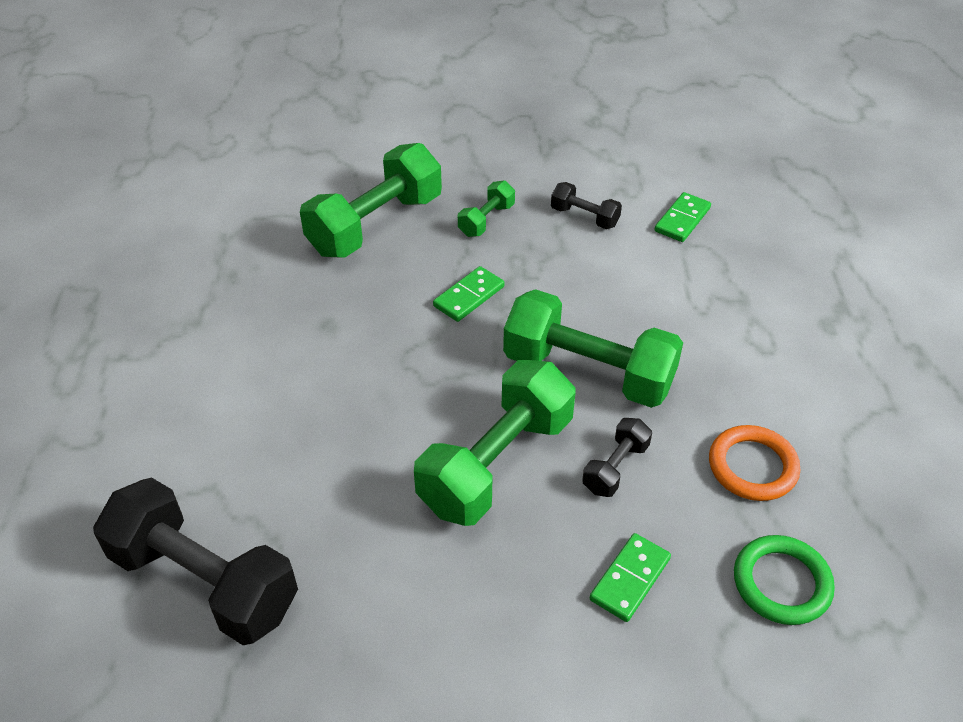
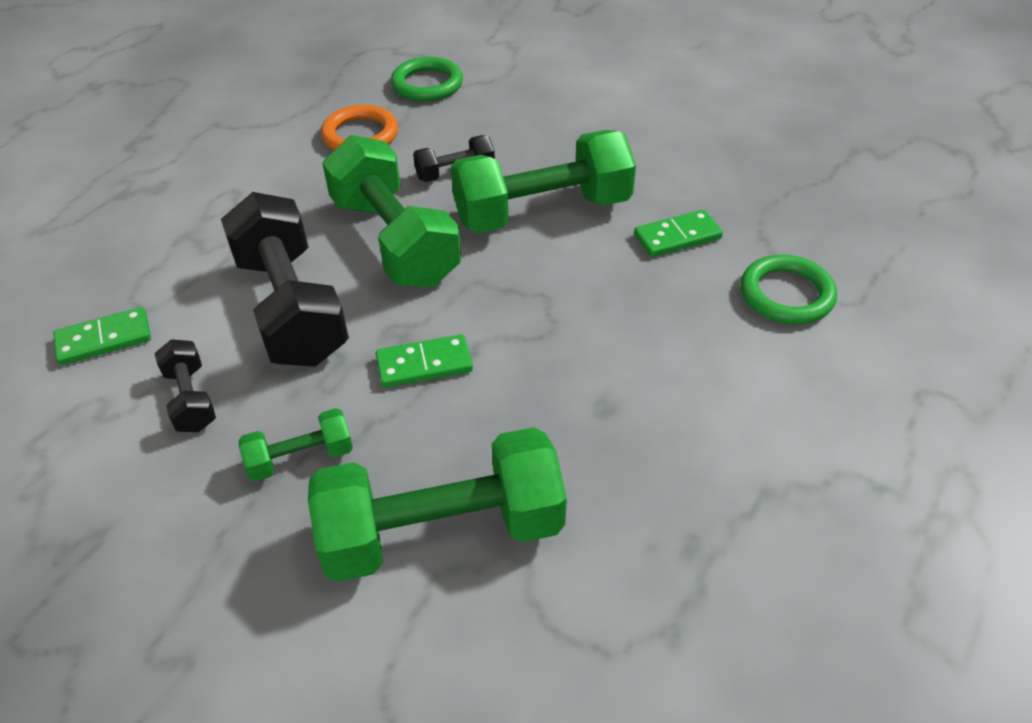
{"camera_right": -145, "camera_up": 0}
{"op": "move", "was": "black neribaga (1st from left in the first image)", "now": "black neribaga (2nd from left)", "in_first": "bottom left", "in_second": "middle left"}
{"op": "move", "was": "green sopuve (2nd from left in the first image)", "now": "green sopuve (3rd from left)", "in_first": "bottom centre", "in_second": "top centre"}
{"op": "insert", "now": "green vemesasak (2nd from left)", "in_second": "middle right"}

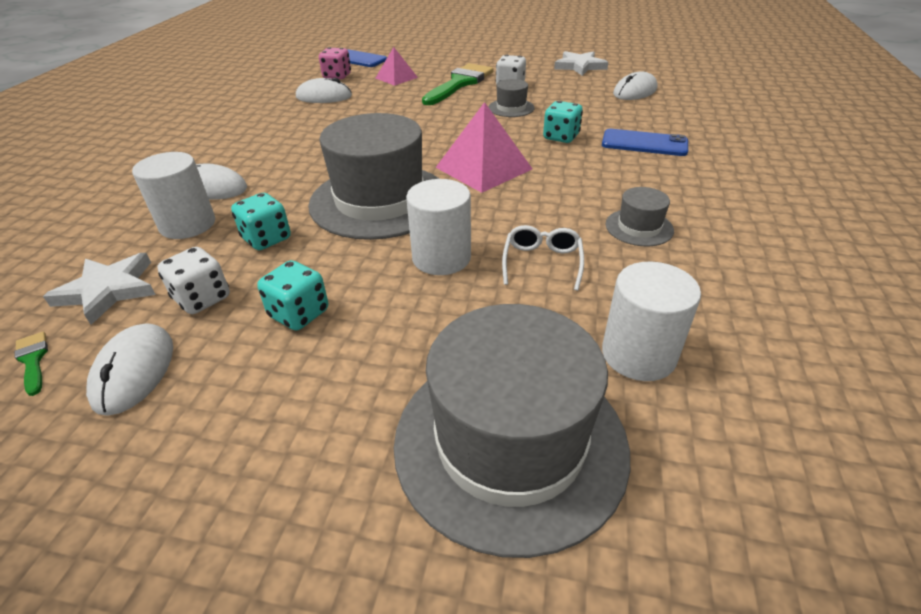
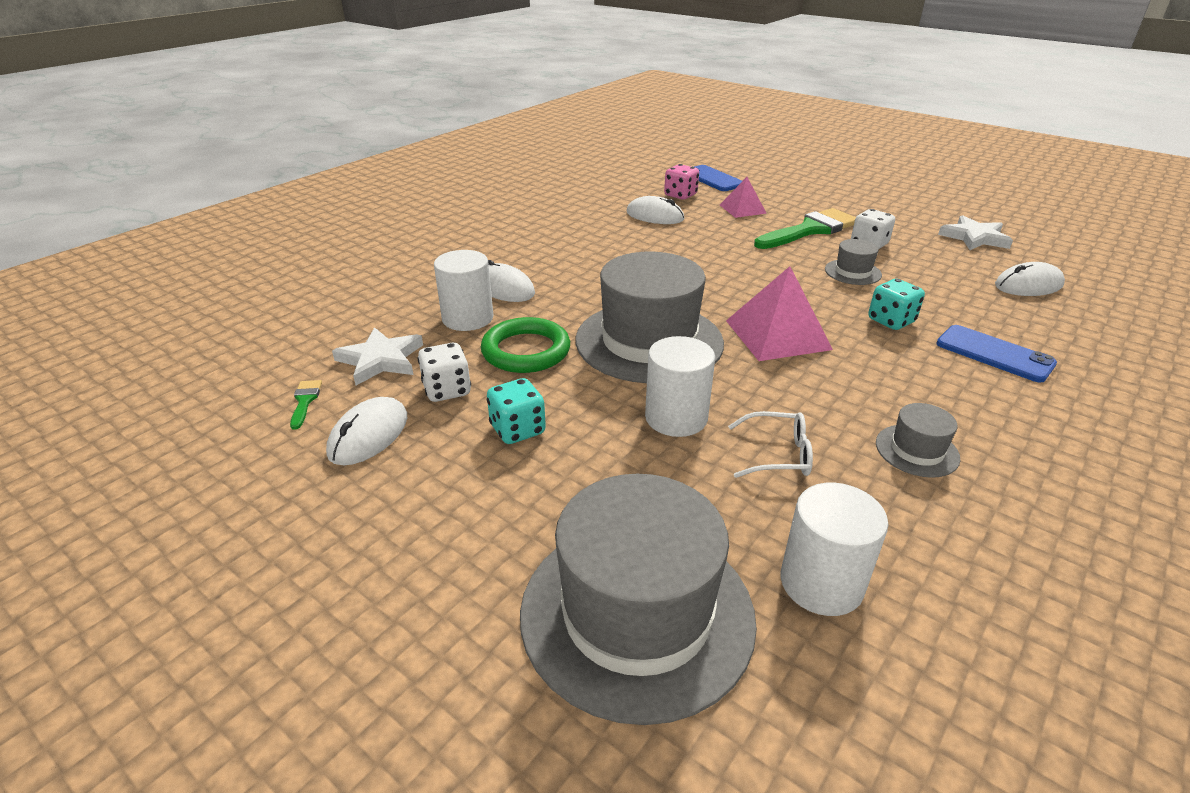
{"camera_right": 25, "camera_up": -5}
{"op": "replace", "was": "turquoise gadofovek (1st from left)", "now": "green vemesasak", "in_first": "middle left", "in_second": "centre"}
{"op": "rotate", "was": "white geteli", "in_first": "centre", "in_second": "centre", "clockwise": 60}

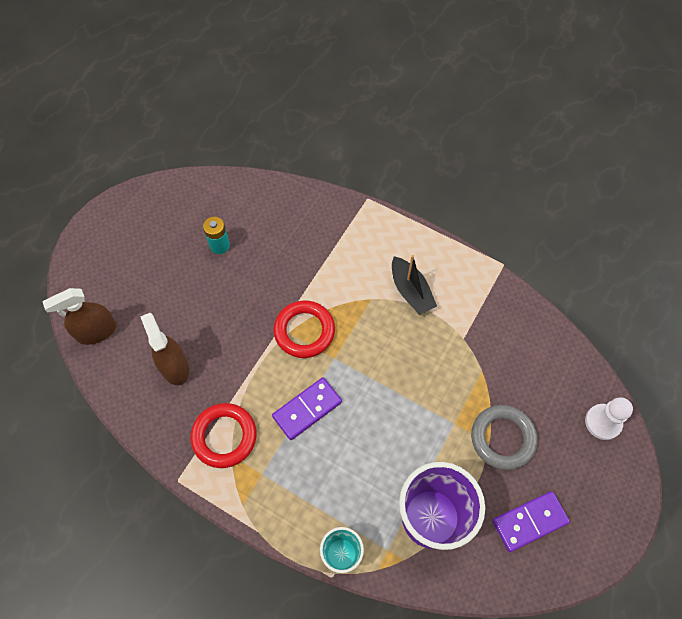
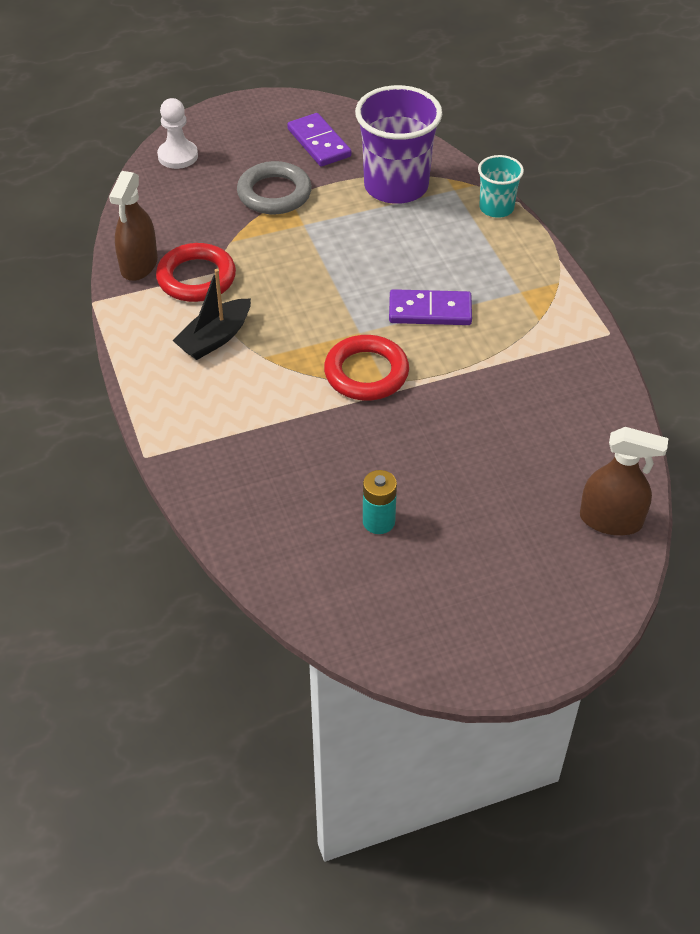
{"camera_right": -140, "camera_up": -15}
{"op": "move", "was": "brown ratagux (2nd from left in the first image)", "now": "brown ratagux (1st from left)", "in_first": "middle left", "in_second": "top left"}
{"op": "move", "was": "red vemesasak (1st from left)", "in_first": "bottom left", "in_second": "top left"}
{"op": "rotate", "was": "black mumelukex", "in_first": "centre", "in_second": "middle left", "clockwise": -150}
{"op": "rotate", "was": "purple sopuve (2nd from left in the first image)", "in_first": "bottom right", "in_second": "top centre", "clockwise": 45}

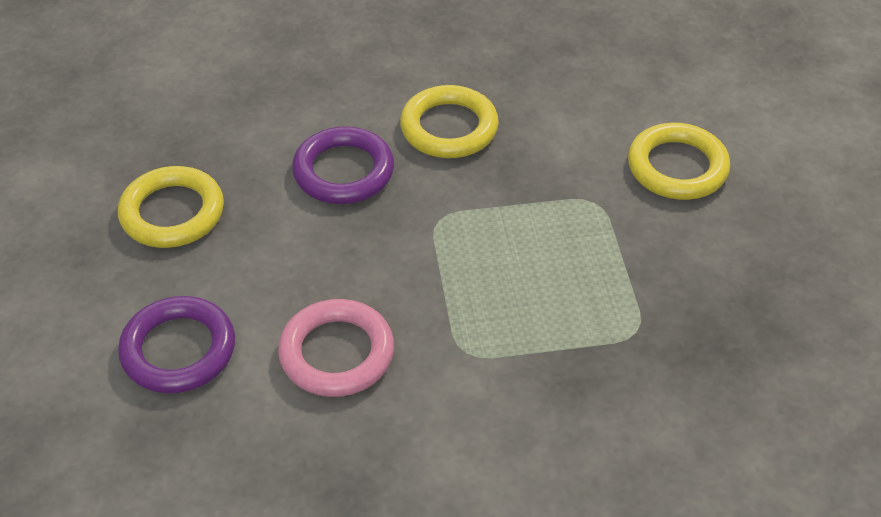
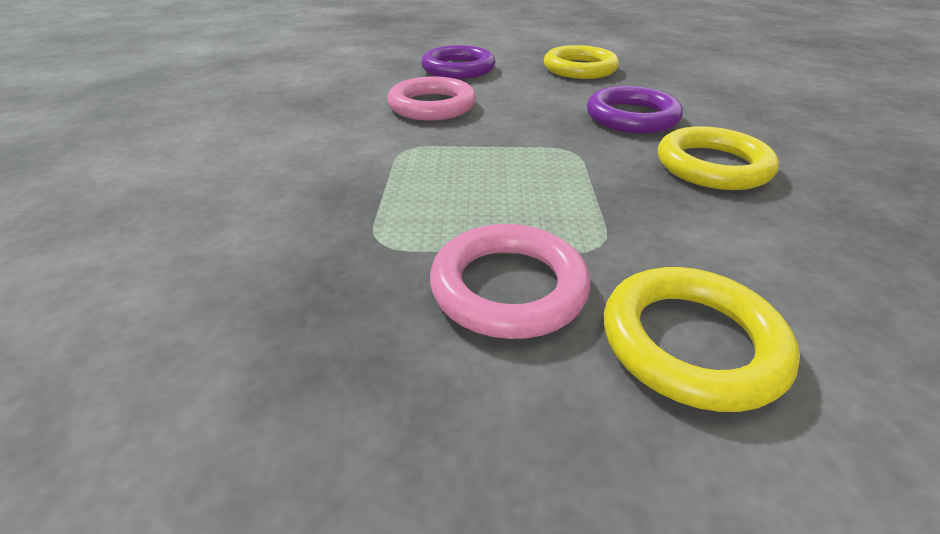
{"camera_right": 100, "camera_up": -10}
{"op": "insert", "now": "pink vemesasak (2nd from left)", "in_second": "centre"}

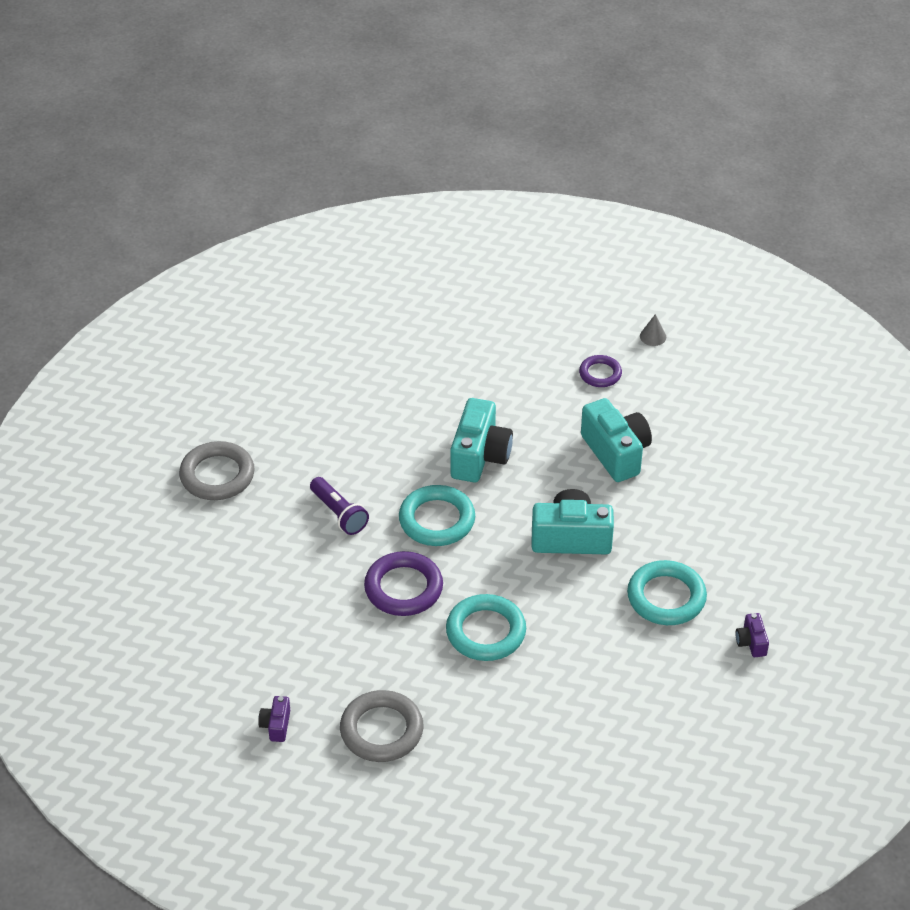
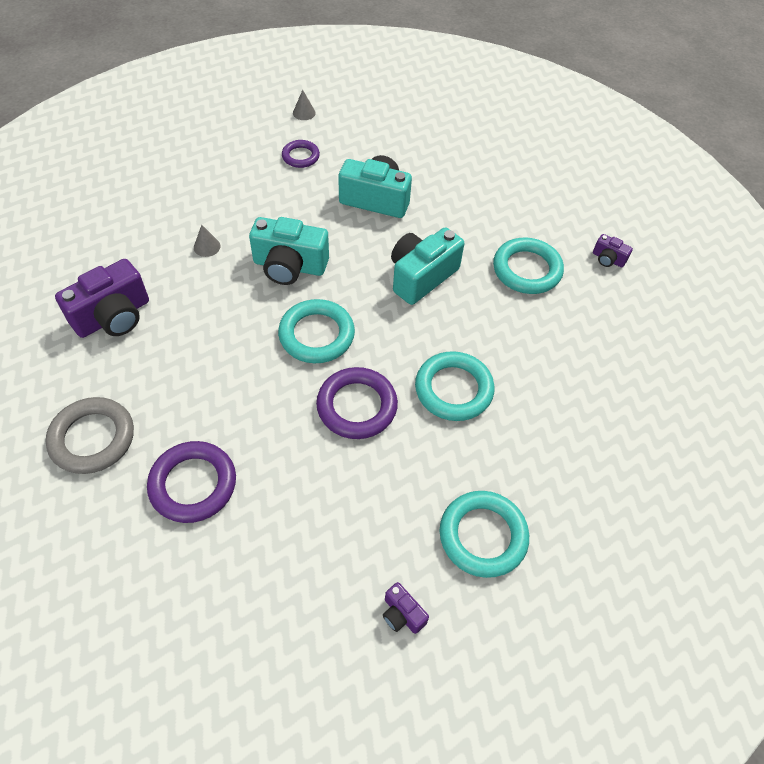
{"camera_right": -50, "camera_up": 10}
{"op": "insert", "now": "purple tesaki (1st from left)", "in_second": "middle left"}
{"op": "insert", "now": "purple vemesasak (1st from left)", "in_second": "middle left"}
{"op": "insert", "now": "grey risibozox (1st from left)", "in_second": "top left"}
{"op": "rotate", "was": "turquoise tesaki (1st from left)", "in_first": "centre", "in_second": "top centre", "clockwise": 135}
{"op": "recolor", "was": "grey vemesasak (2nd from left)", "now": "turquoise vemesasak (3rd from left)", "in_first": "bottom centre", "in_second": "bottom centre"}
{"op": "delete", "was": "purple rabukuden", "in_first": "centre"}

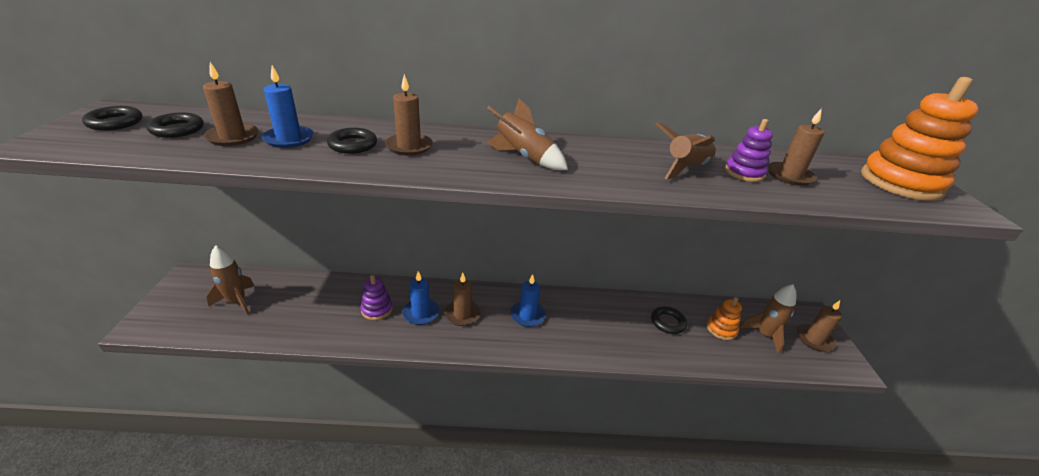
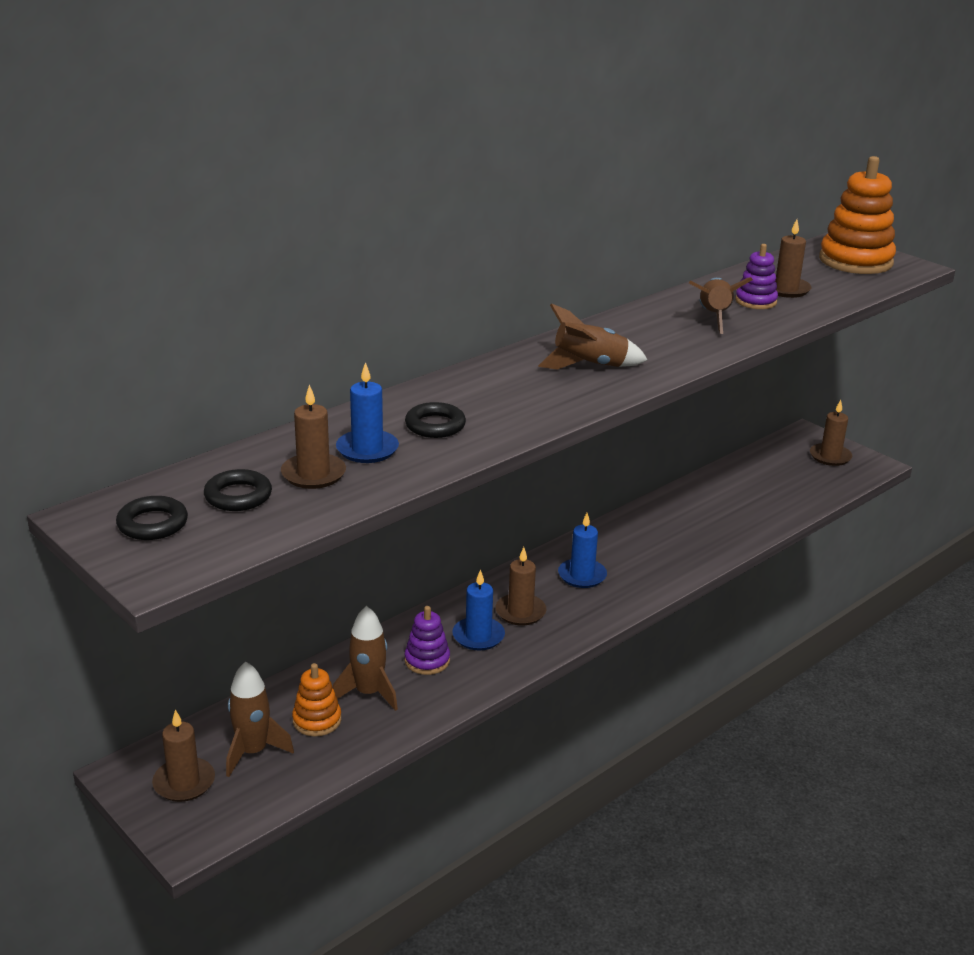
{"camera_right": -40, "camera_up": -5}
{"op": "move", "was": "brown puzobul (2nd from left in the first image)", "now": "brown puzobul (1st from left)", "in_first": "top centre", "in_second": "bottom left"}
{"op": "move", "was": "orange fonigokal (1st from left)", "in_first": "bottom right", "in_second": "bottom left"}
{"op": "move", "was": "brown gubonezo (4th from left in the first image)", "now": "brown gubonezo (2nd from left)", "in_first": "bottom right", "in_second": "bottom centre"}
{"op": "delete", "was": "black vemesasak (4th from left)", "in_first": "bottom centre"}

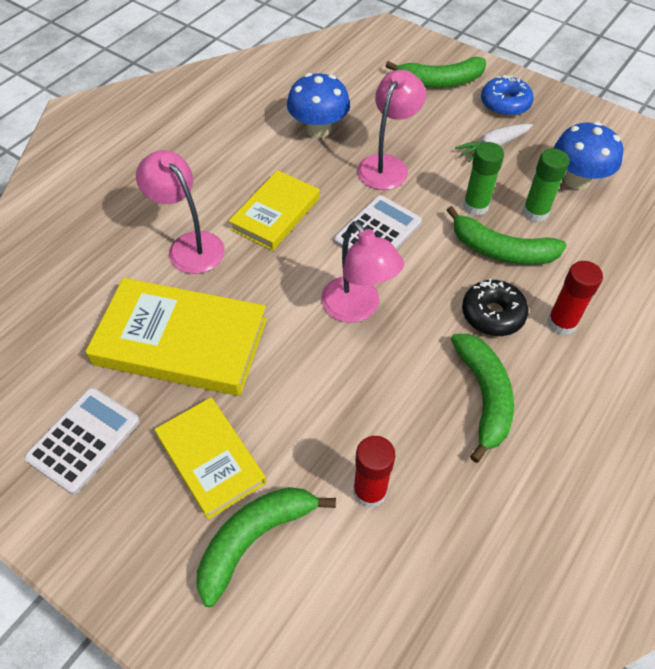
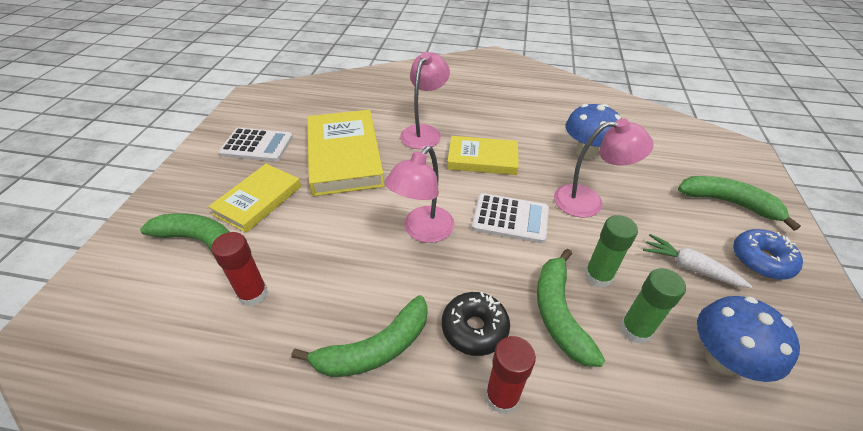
{"camera_right": 65, "camera_up": -10}
{"op": "rotate", "was": "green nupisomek (2nd from left in the first image)", "in_first": "top centre", "in_second": "middle right", "clockwise": 150}

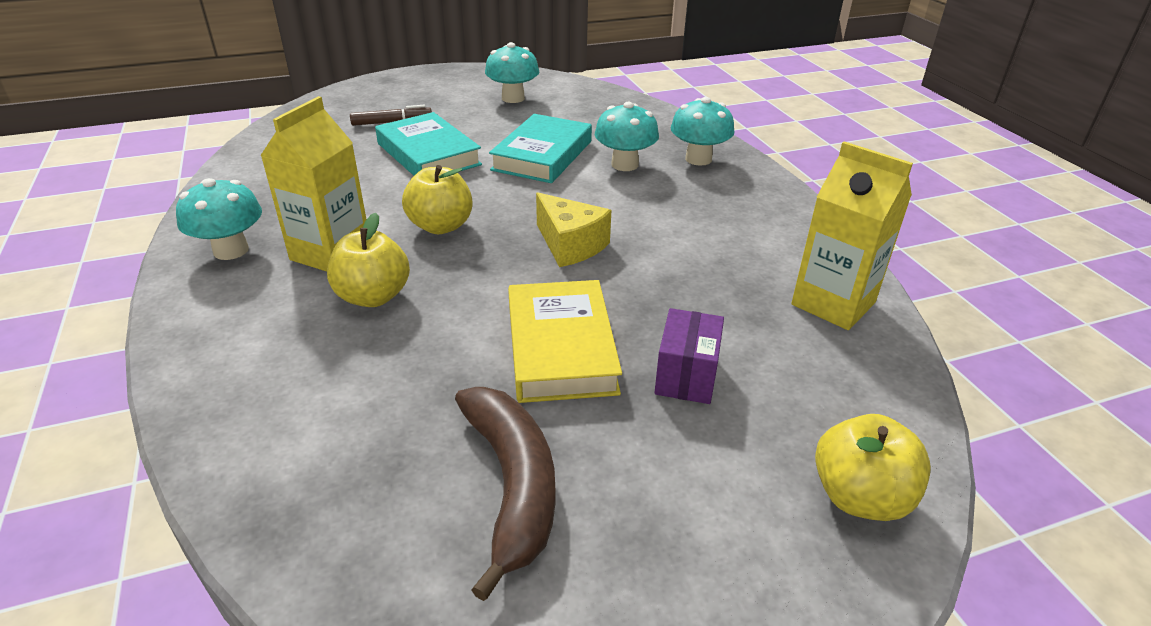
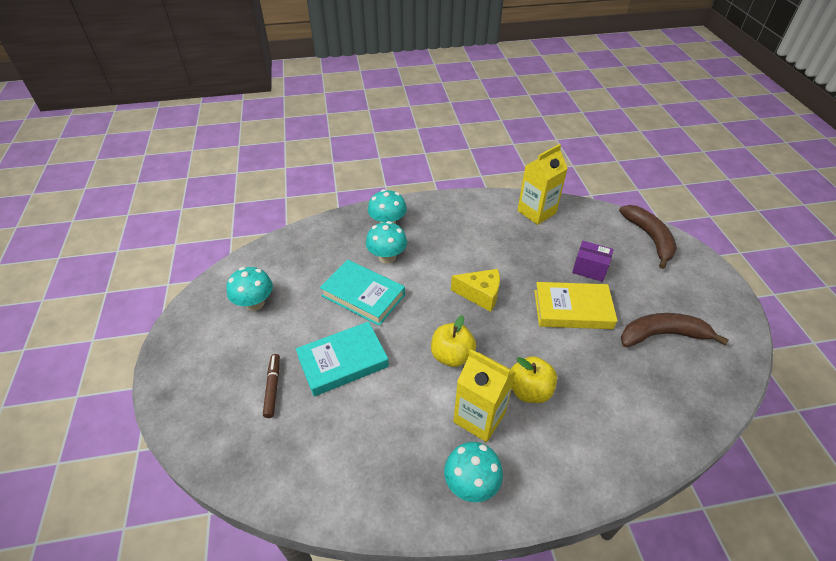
{"camera_right": -80, "camera_up": 10}
{"op": "rotate", "was": "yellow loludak", "in_first": "centre", "in_second": "centre", "clockwise": 45}
{"op": "replace", "was": "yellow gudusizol (3rd from left)", "now": "brown nupisomek (1st from left)", "in_first": "bottom right", "in_second": "middle right"}

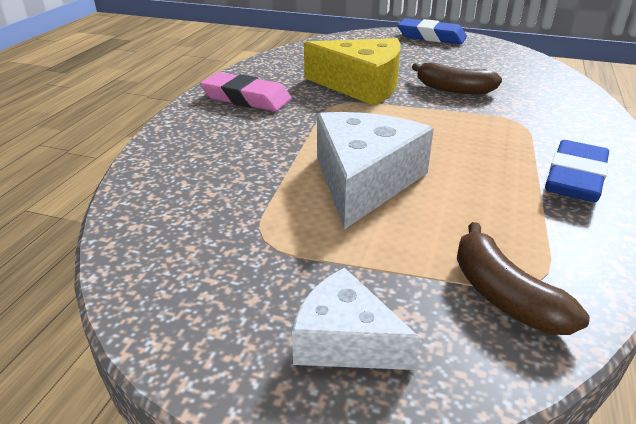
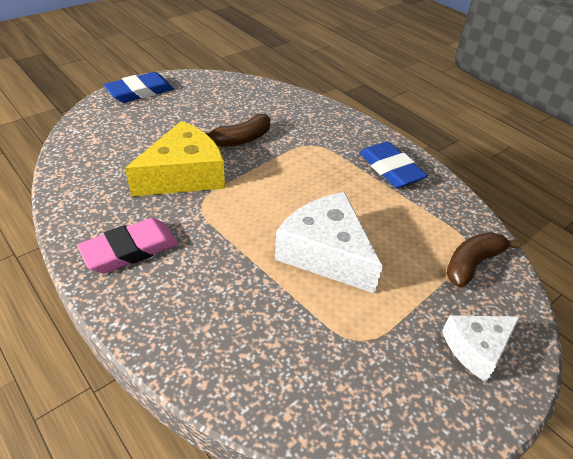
{"camera_right": -60, "camera_up": 10}
{"op": "rotate", "was": "brown nupisomek (2nd from left)", "in_first": "middle right", "in_second": "middle right", "clockwise": 135}

